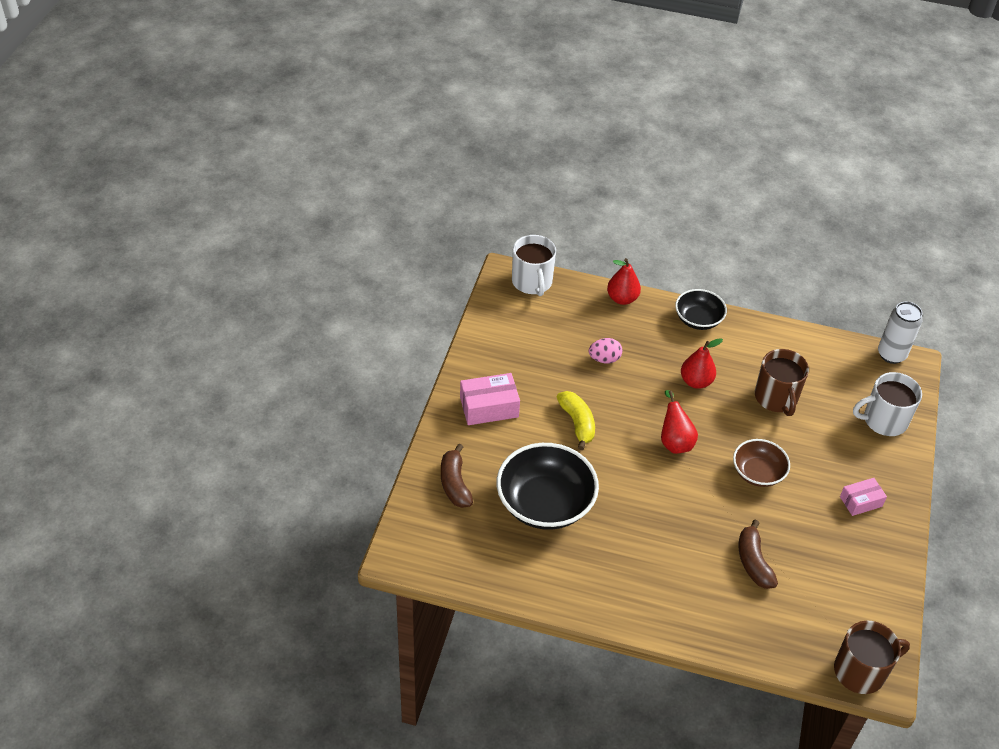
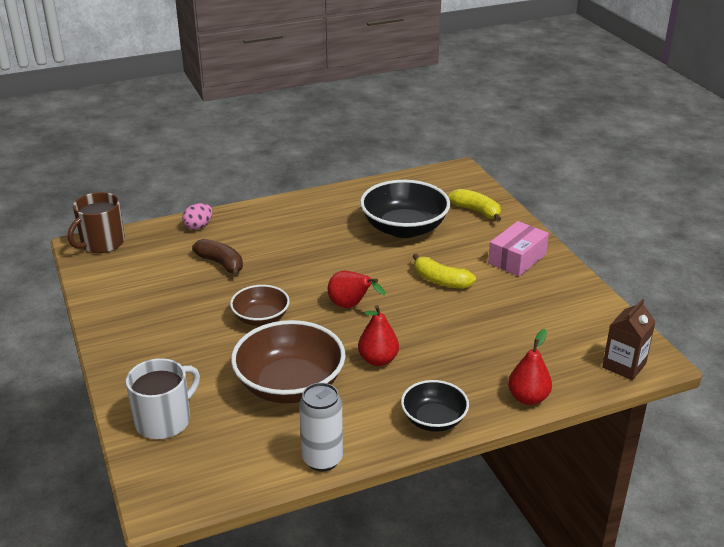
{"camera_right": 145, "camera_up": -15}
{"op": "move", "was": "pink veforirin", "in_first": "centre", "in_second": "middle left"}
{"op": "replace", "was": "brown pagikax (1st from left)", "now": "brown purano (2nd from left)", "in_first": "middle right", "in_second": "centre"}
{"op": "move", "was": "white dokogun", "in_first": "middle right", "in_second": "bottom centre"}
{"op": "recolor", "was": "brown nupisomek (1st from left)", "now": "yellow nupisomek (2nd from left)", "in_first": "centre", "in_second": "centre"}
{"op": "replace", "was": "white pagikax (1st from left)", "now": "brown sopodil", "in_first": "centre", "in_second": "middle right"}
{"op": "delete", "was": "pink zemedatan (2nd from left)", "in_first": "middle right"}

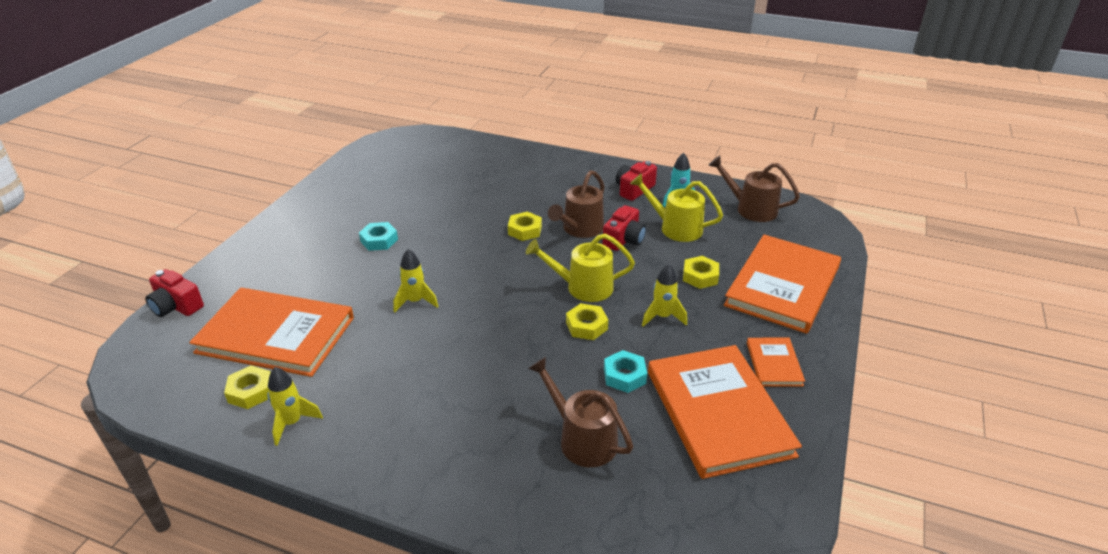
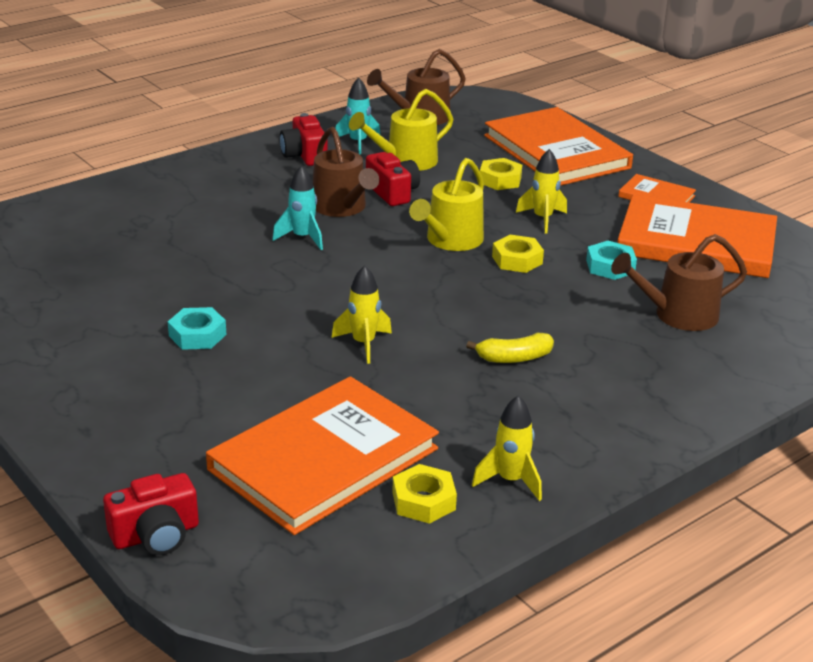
{"camera_right": -60, "camera_up": -5}
{"op": "replace", "was": "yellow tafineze (2nd from left)", "now": "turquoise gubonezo (1st from left)", "in_first": "centre", "in_second": "top centre"}
{"op": "insert", "now": "yellow nupisomek", "in_second": "centre"}

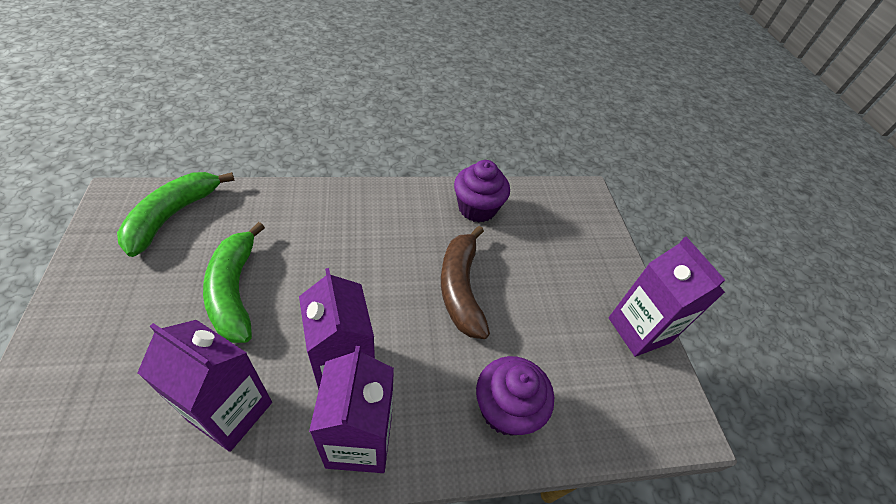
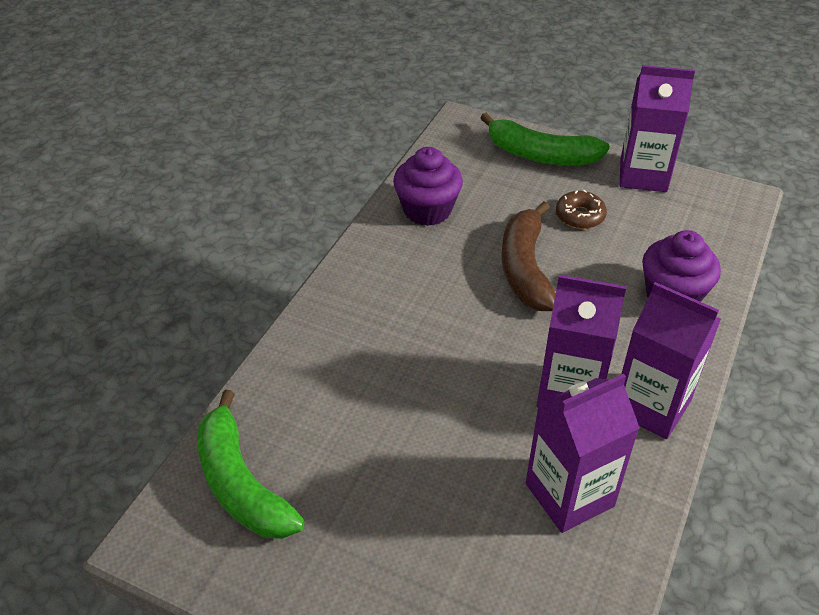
{"camera_right": -50, "camera_up": -5}
{"op": "move", "was": "green nupisomek (2nd from left)", "in_first": "middle left", "in_second": "top centre"}
{"op": "rotate", "was": "brown nupisomek", "in_first": "centre", "in_second": "centre", "clockwise": 60}
{"op": "insert", "now": "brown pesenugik", "in_second": "middle right"}

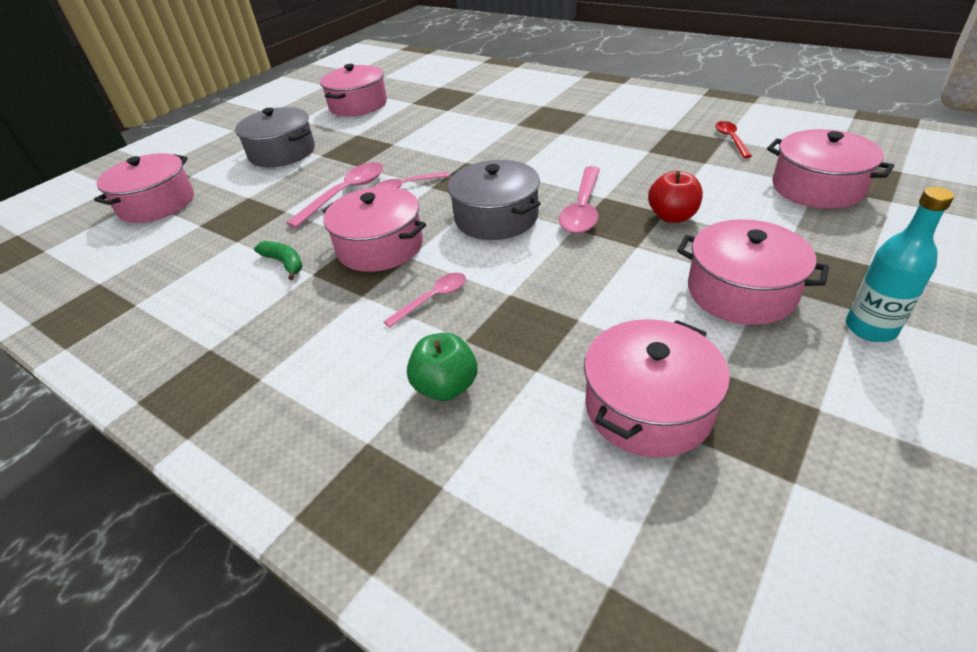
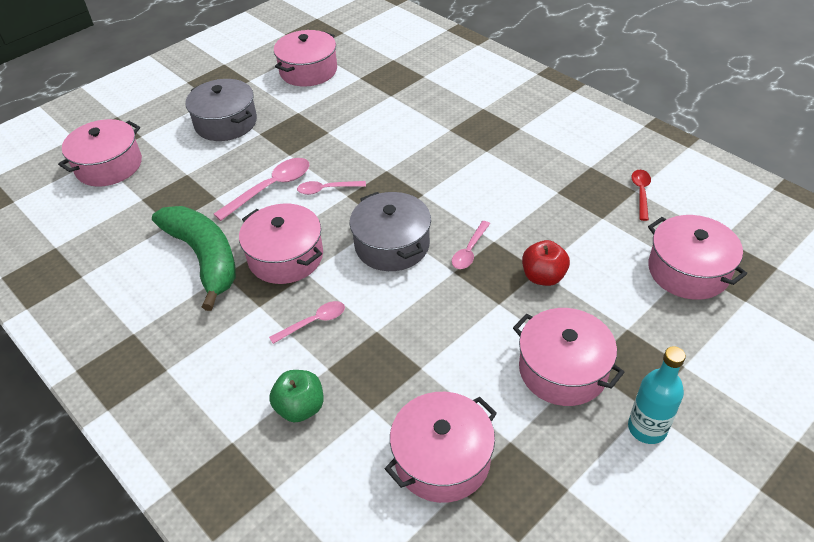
{"camera_right": 10, "camera_up": 5}
{"op": "resize", "was": "green nupisomek", "in_first": "middle left", "in_second": "middle left", "ratio": 2.32}
{"op": "resize", "was": "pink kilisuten (4th from left)", "in_first": "top centre", "in_second": "centre", "ratio": 0.61}

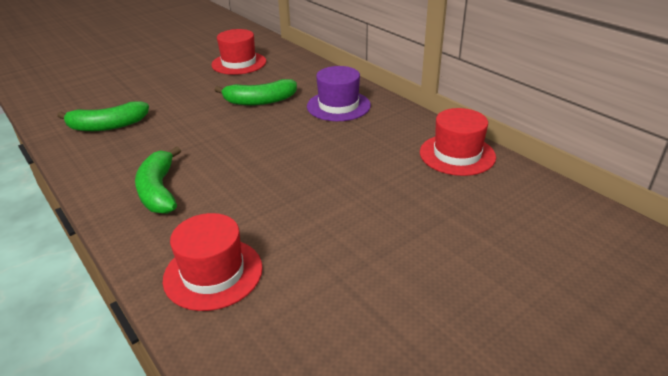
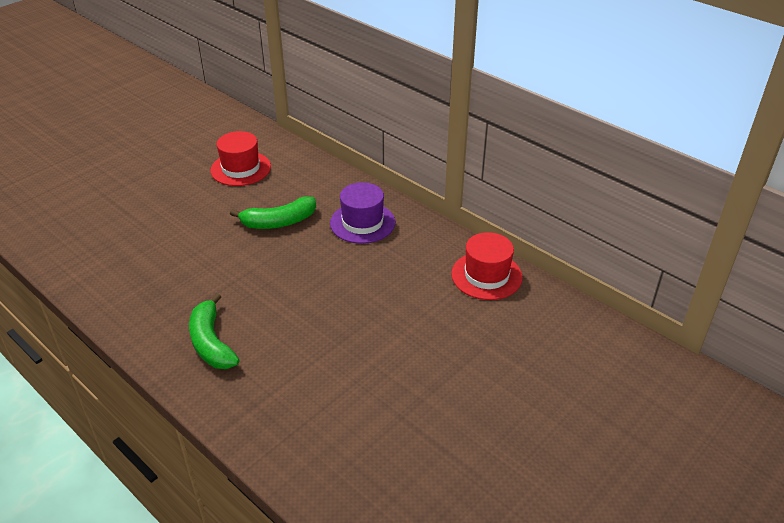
{"camera_right": -10, "camera_up": 5}
{"op": "delete", "was": "green nupisomek (1st from left)", "in_first": "top left"}
{"op": "delete", "was": "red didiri (1st from left)", "in_first": "bottom left"}

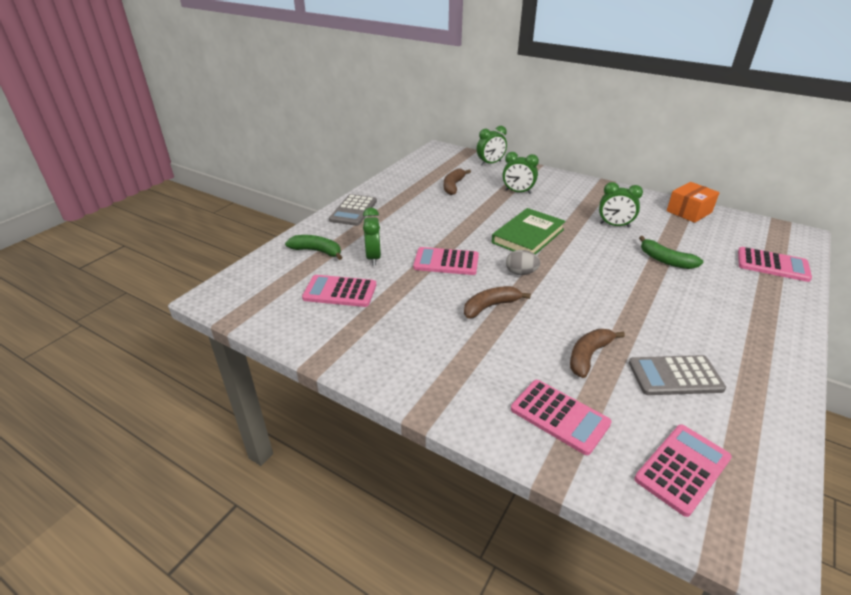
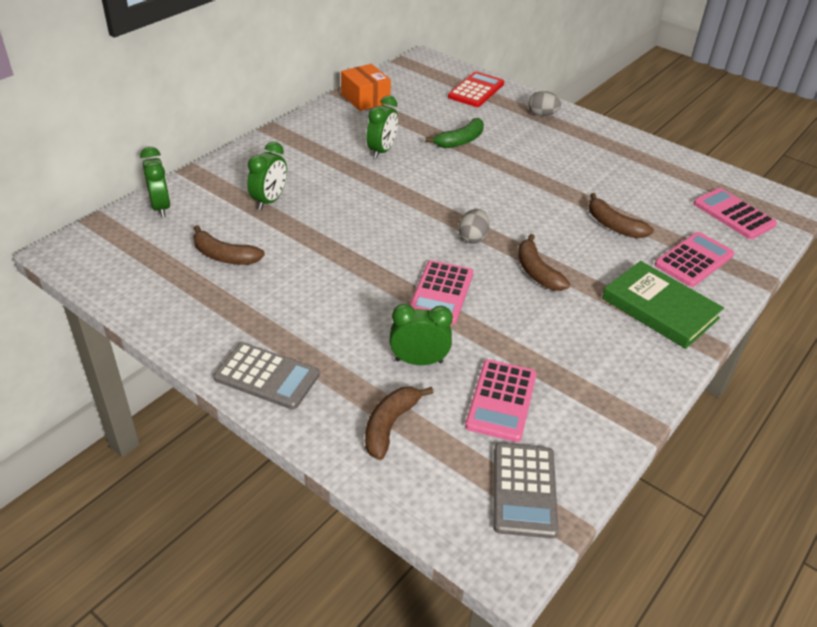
{"camera_right": -85, "camera_up": 5}
{"op": "recolor", "was": "green nupisomek (1st from left)", "now": "brown nupisomek (2nd from left)", "in_first": "centre", "in_second": "bottom centre"}
{"op": "recolor", "was": "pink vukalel (5th from left)", "now": "red vukalel", "in_first": "middle right", "in_second": "top centre"}
{"op": "move", "was": "grey vukalel (2nd from left)", "in_first": "middle right", "in_second": "bottom centre"}
{"op": "insert", "now": "grey veforirin (2nd from left)", "in_second": "top centre"}
{"op": "move", "was": "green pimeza", "in_first": "centre", "in_second": "middle right"}

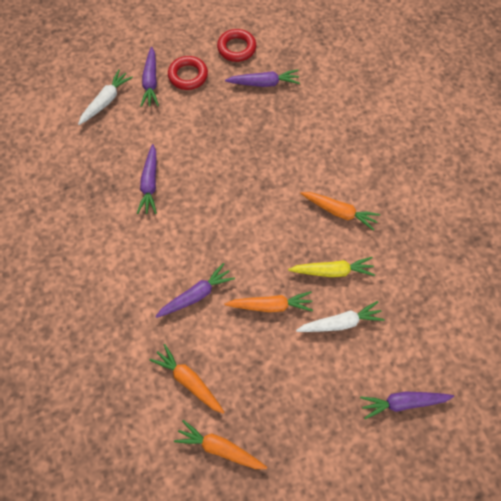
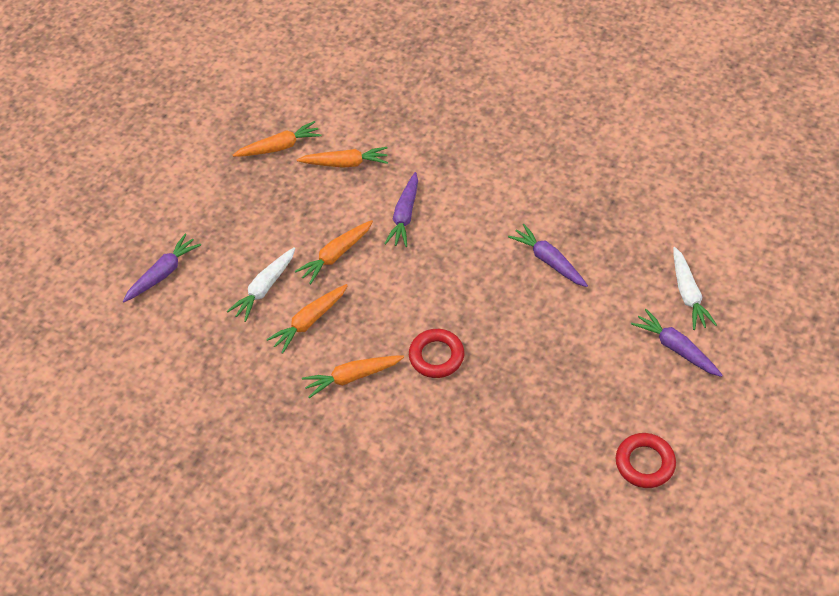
{"camera_right": 140, "camera_up": -10}
{"op": "recolor", "was": "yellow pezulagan", "now": "orange pezulagan (2nd from left)", "in_first": "centre", "in_second": "centre"}
{"op": "move", "was": "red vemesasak (1st from left)", "in_first": "top centre", "in_second": "centre"}
{"op": "delete", "was": "purple pezulagan (4th from left)", "in_first": "top centre"}

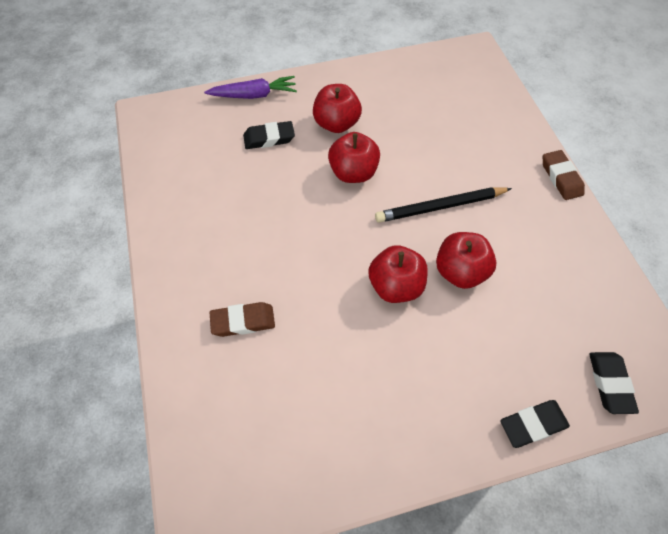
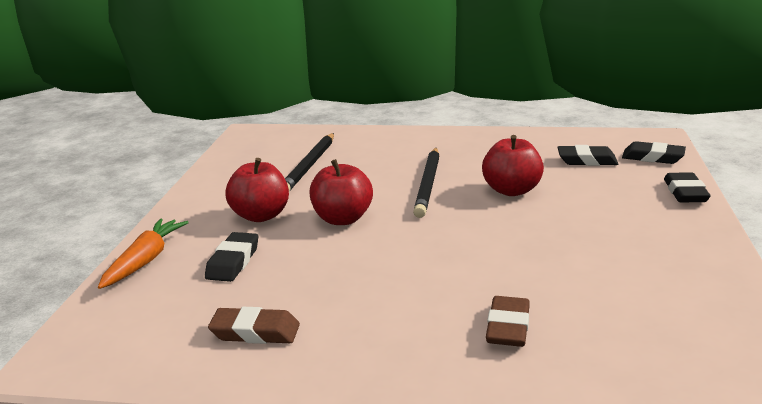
{"camera_right": -65, "camera_up": -35}
{"op": "recolor", "was": "purple pezulagan", "now": "orange pezulagan", "in_first": "top centre", "in_second": "middle left"}
{"op": "move", "was": "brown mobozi (2nd from left in the first image)", "now": "brown mobozi (1st from left)", "in_first": "top right", "in_second": "bottom centre"}
{"op": "insert", "now": "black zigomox (1st from left)", "in_second": "centre"}
{"op": "insert", "now": "black mobozi (2nd from left)", "in_second": "middle right"}
{"op": "delete", "was": "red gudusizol (3rd from left)", "in_first": "centre"}

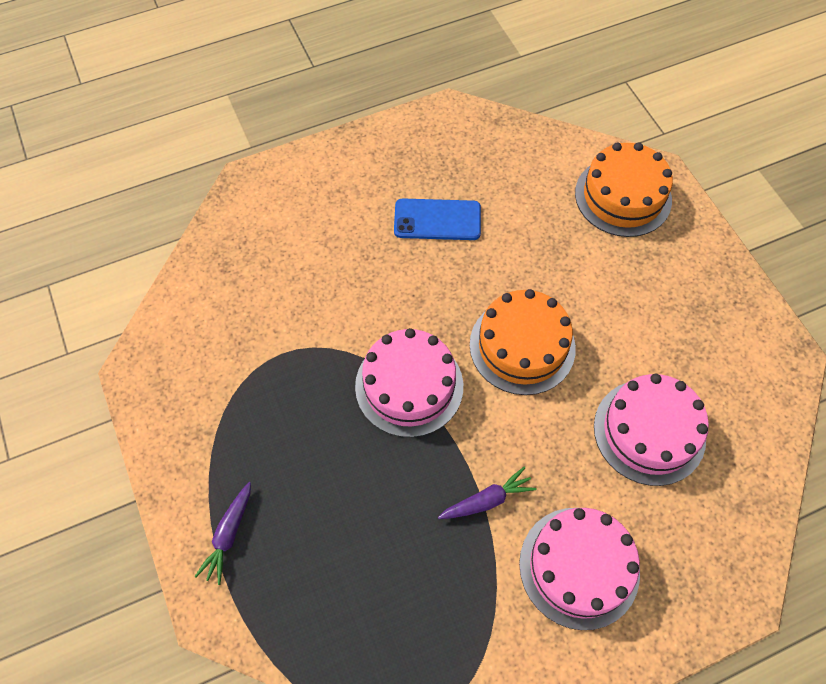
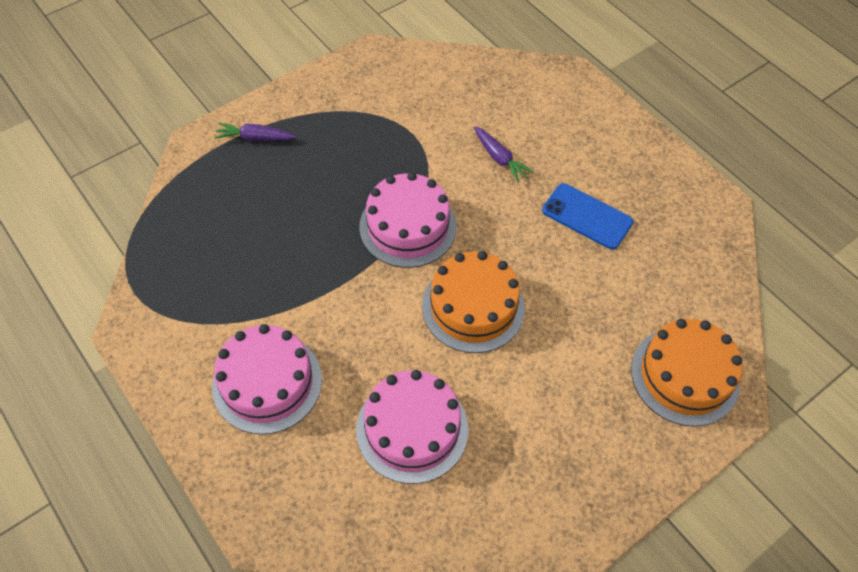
{"camera_right": 75, "camera_up": -5}
{"op": "move", "was": "purple pezulagan (2nd from left)", "in_first": "bottom centre", "in_second": "top centre"}
{"op": "rotate", "was": "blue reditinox", "in_first": "top centre", "in_second": "middle right", "clockwise": -45}

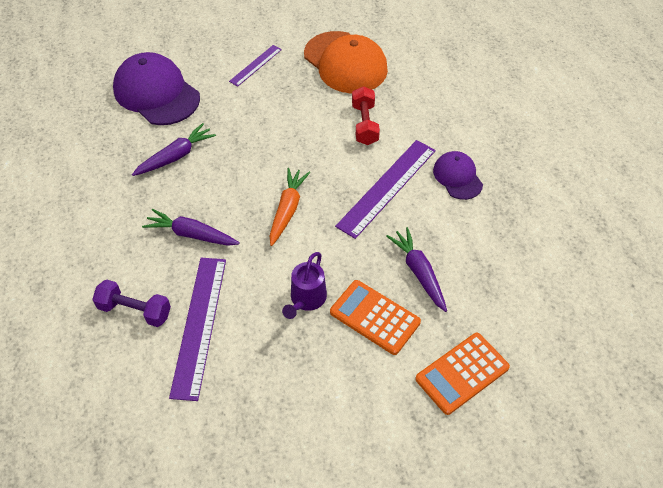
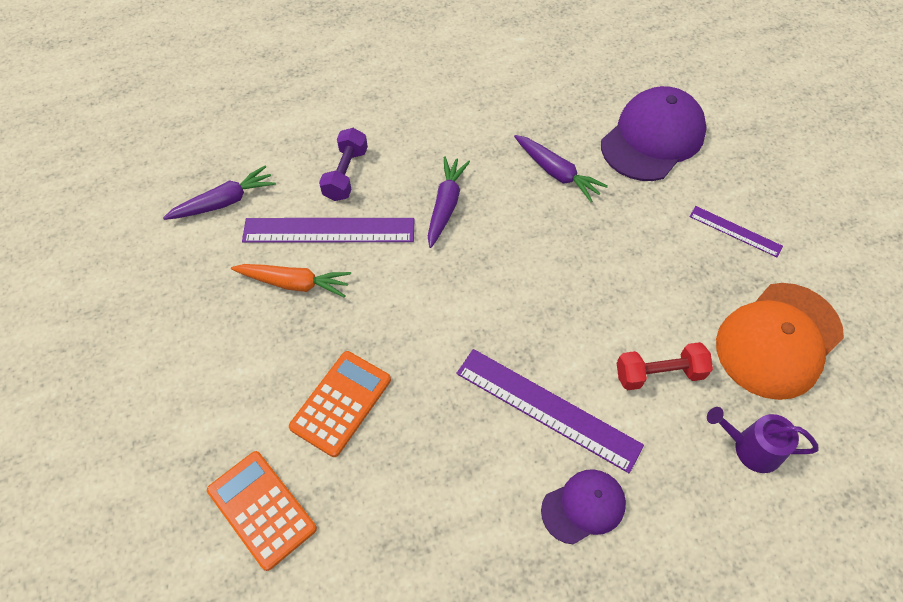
{"camera_right": 85, "camera_up": 5}
{"op": "move", "was": "purple pezulagan (3rd from left in the first image)", "now": "purple pezulagan (1st from left)", "in_first": "centre", "in_second": "top left"}
{"op": "move", "was": "orange pezulagan", "in_first": "centre", "in_second": "middle left"}
{"op": "move", "was": "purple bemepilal", "in_first": "centre", "in_second": "bottom right"}

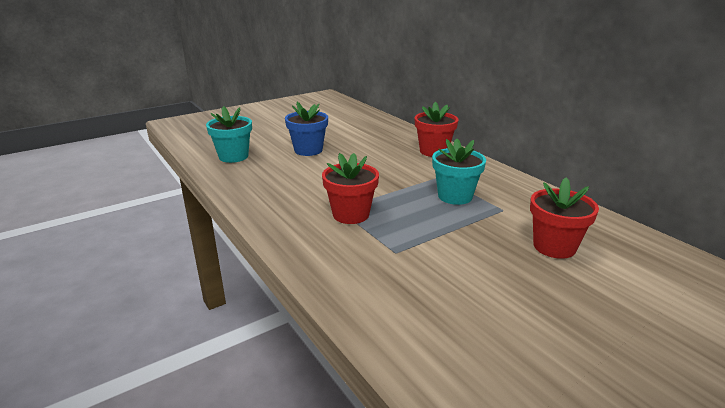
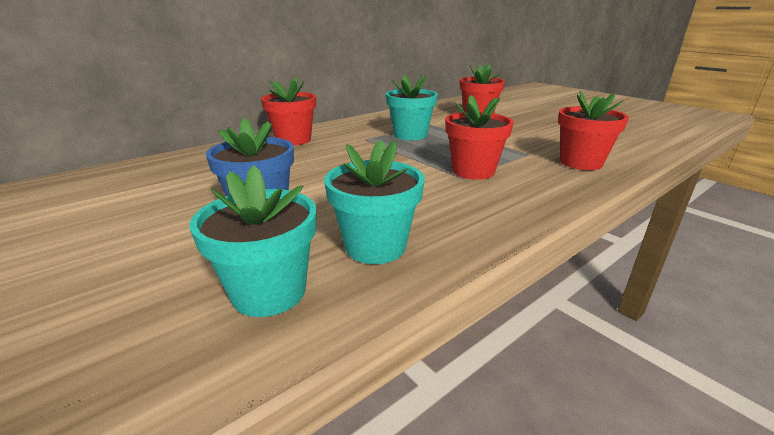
{"camera_right": -95, "camera_up": 0}
{"op": "insert", "now": "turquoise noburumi (2nd from left)", "in_second": "centre"}
{"op": "insert", "now": "red noburumi (4th from left)", "in_second": "top right"}

